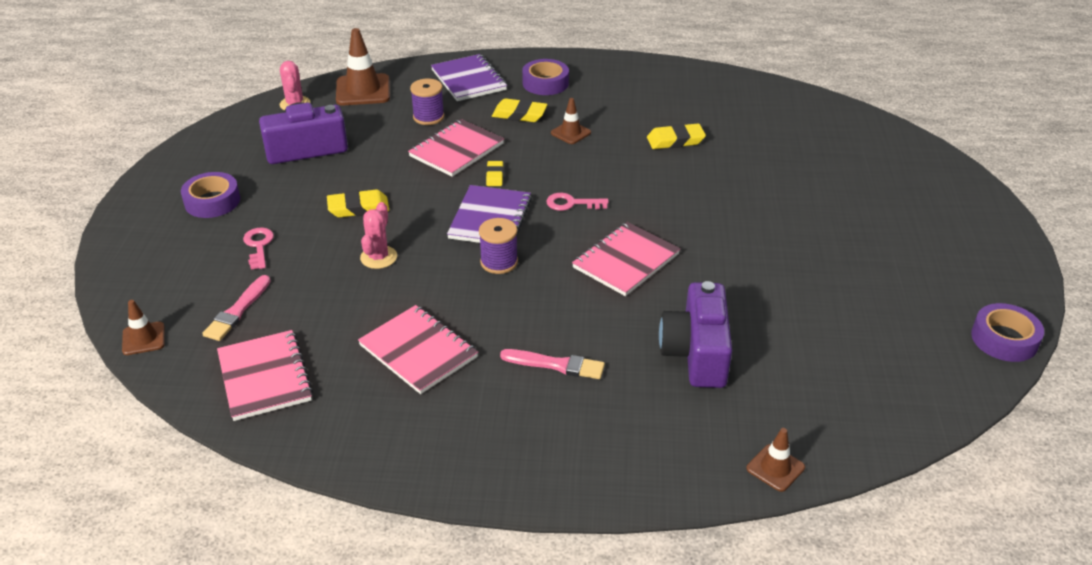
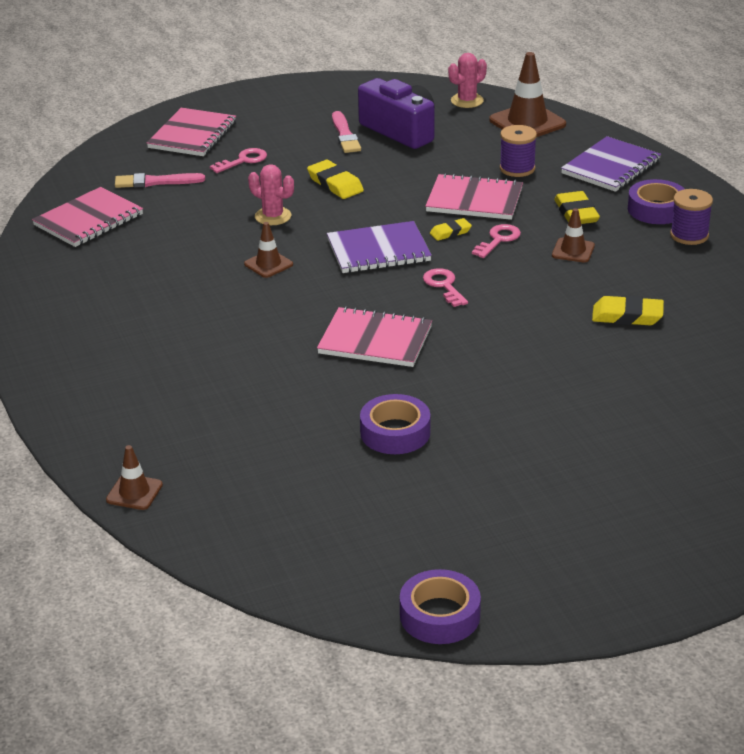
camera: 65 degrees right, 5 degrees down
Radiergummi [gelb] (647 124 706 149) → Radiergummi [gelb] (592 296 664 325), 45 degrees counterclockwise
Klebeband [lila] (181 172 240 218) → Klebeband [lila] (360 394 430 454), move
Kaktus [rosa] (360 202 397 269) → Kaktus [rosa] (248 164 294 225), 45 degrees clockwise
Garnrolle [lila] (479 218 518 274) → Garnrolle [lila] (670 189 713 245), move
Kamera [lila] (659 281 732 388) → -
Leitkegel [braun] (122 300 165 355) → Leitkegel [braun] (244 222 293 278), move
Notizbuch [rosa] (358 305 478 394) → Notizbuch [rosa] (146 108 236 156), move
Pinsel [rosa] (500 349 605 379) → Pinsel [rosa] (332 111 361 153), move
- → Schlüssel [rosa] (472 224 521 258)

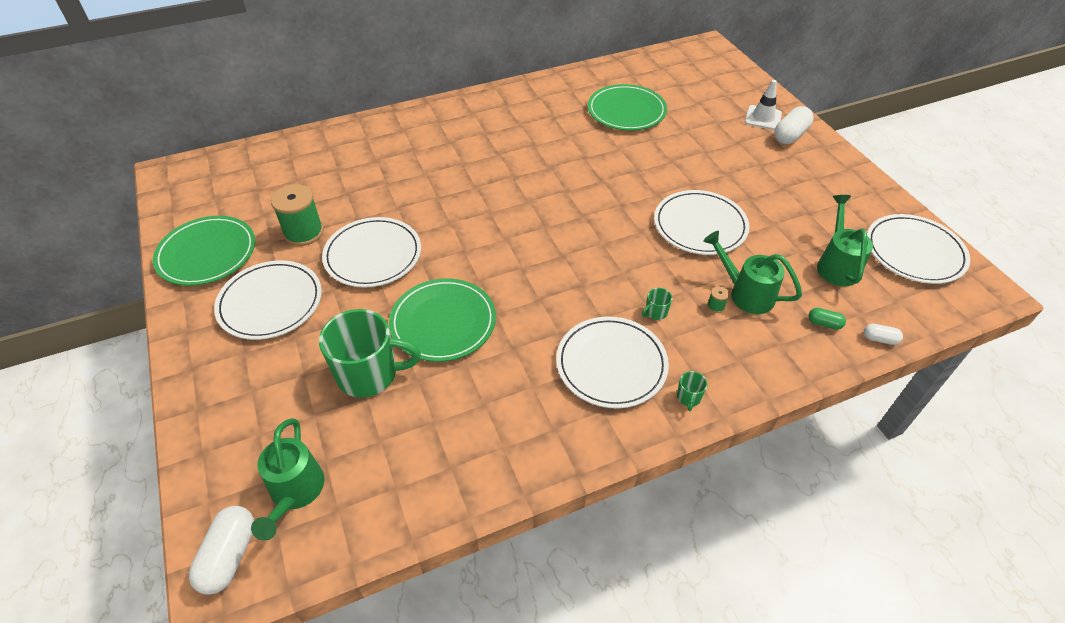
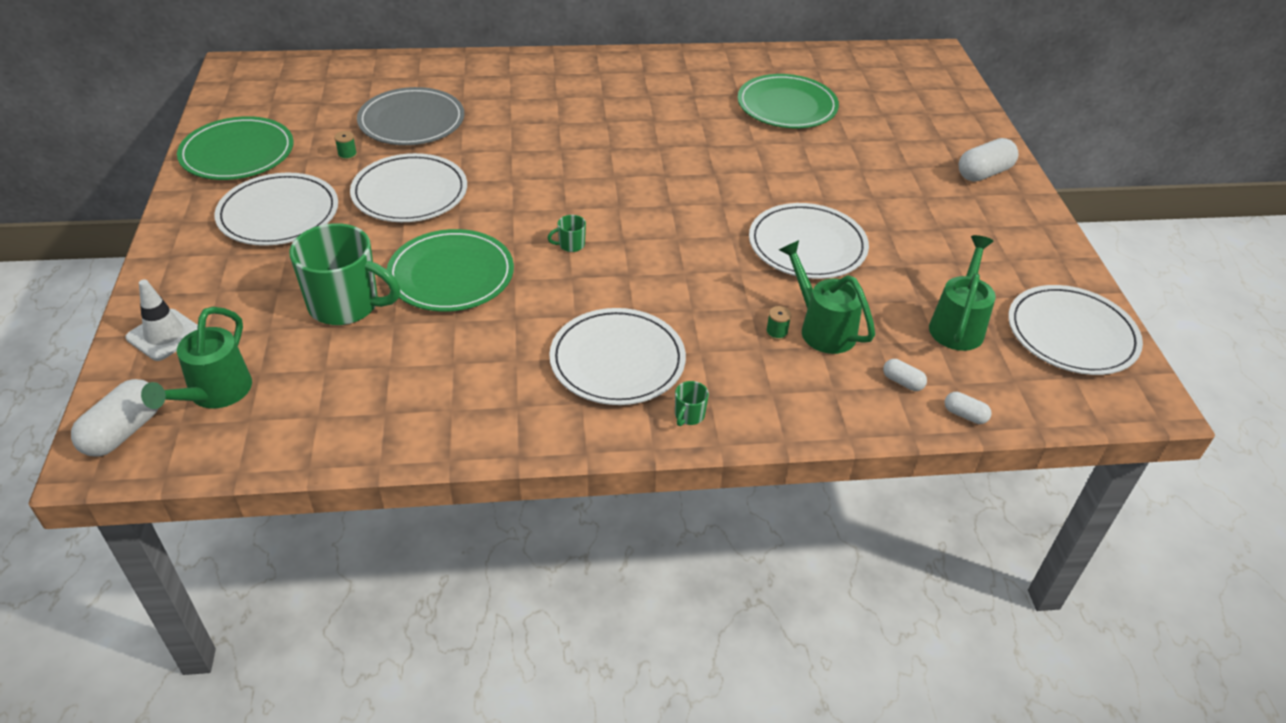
camera: 15 degrees right, 5 degrees down
Leitkegel [weiß] (745 80 782 130) → Leitkegel [weiß] (126 279 198 361), move
Garnrolle [grün] (271 184 324 246) → Garnrolle [grün] (334 131 357 160), x0.41
Tasse [grün] (642 288 672 320) → Tasse [grün] (548 215 586 252), move
Kapsel [grün] (808 308 846 330) → Kapsel [weiß] (883 359 927 391)
- → Teller [grau] (357 87 464 145)

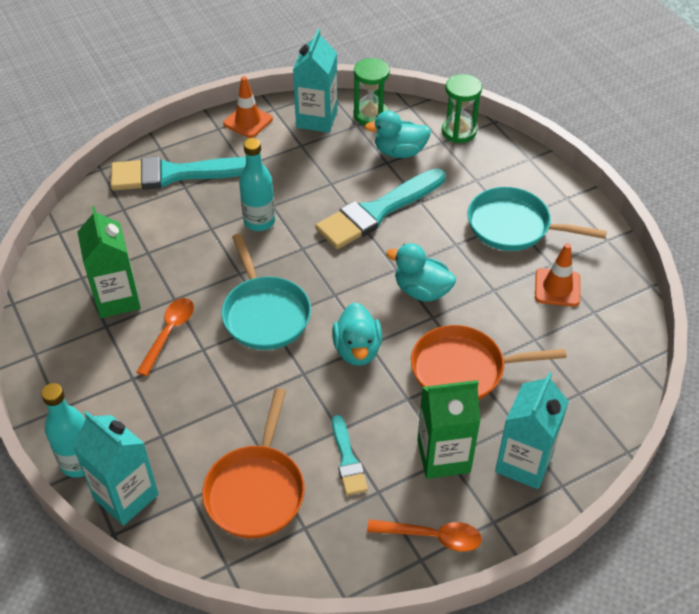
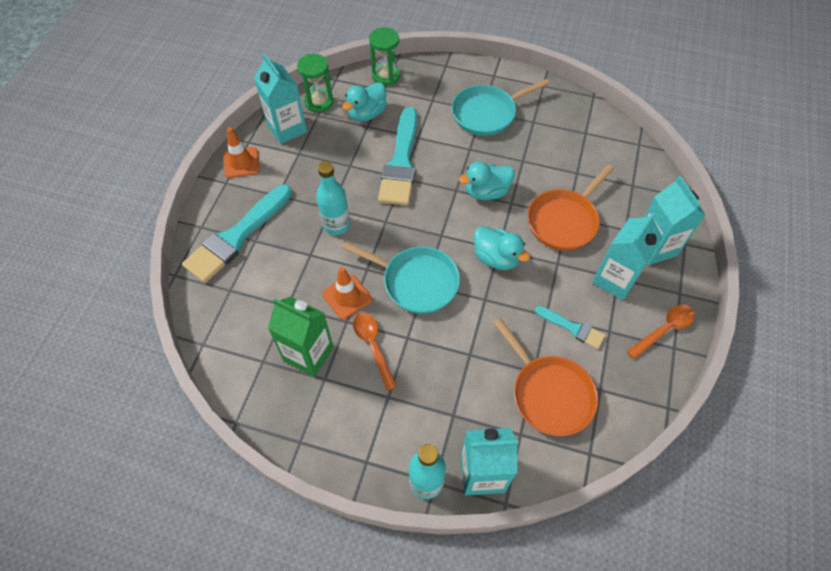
camera: 45 degrees left, 10 degrees up
Leitkegel [orange] (535 243 580 307) → Leitkegel [orange] (322 267 372 319), move
Getränkekarton [grün] (417 380 481 479) → Getränkekarton [türkis] (592 212 663 300)

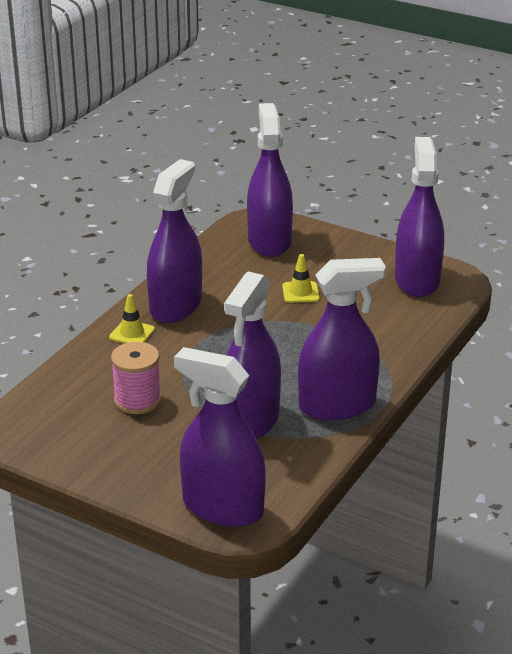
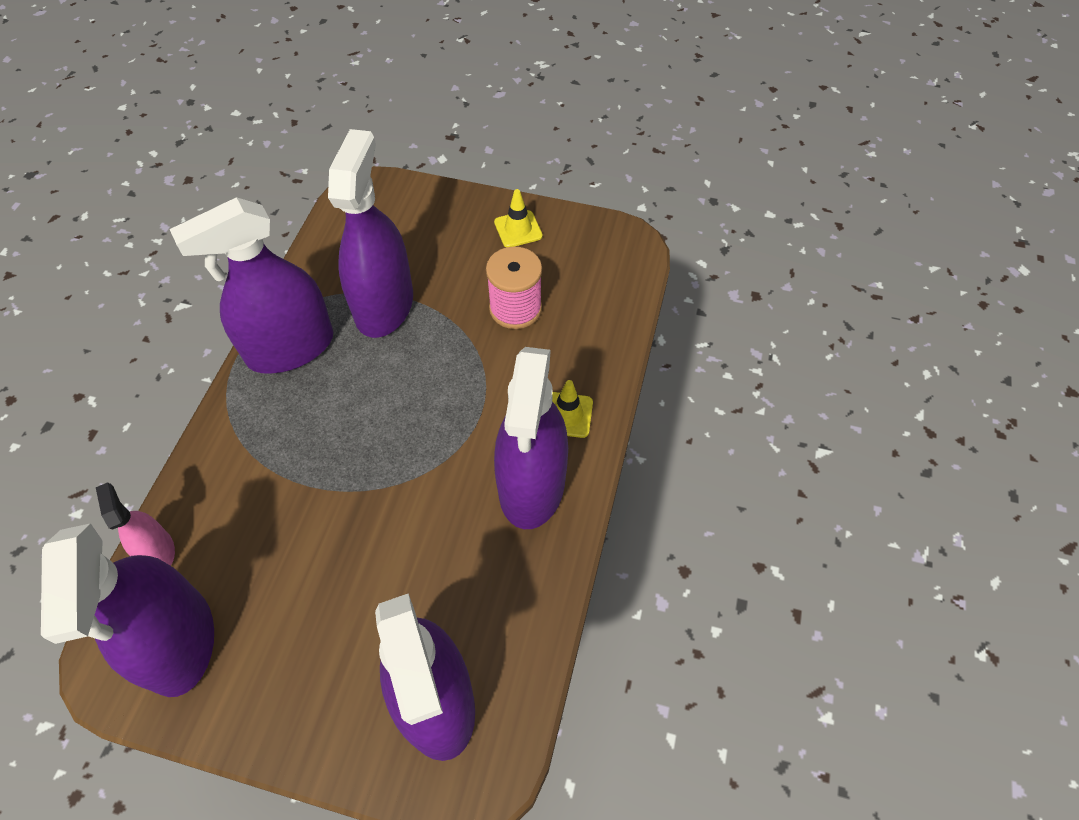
camera: 165 degrees right, 25 degrees up
Leitkegel [gelb] (282 254 319 303) → Leitkegel [gelb] (494 189 543 247), move
Sprühflasche [lila] (174 347 266 527) → -
- → Sprühflasche [rosa] (96 482 175 566)

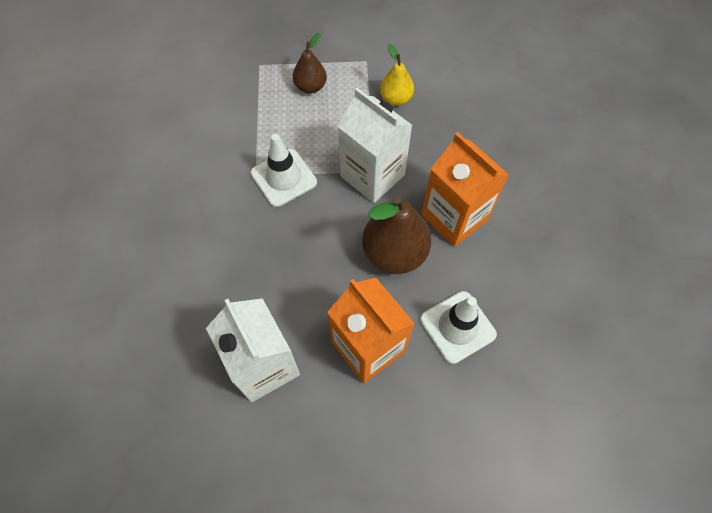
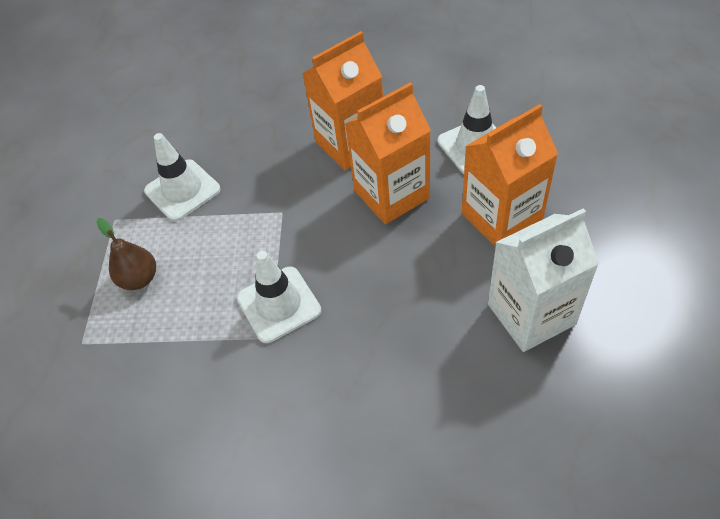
camera: 80 degrees left, 10 degrees down
Birne [gelb] (380 44 414 106) → Leitkegel [weiß] (144 133 221 221)
Getränkekarton [weiß] (338 88 412 203) → -
Birne [braun] (362 196 432 274) → Getränkekarton [orange] (345 82 431 224)

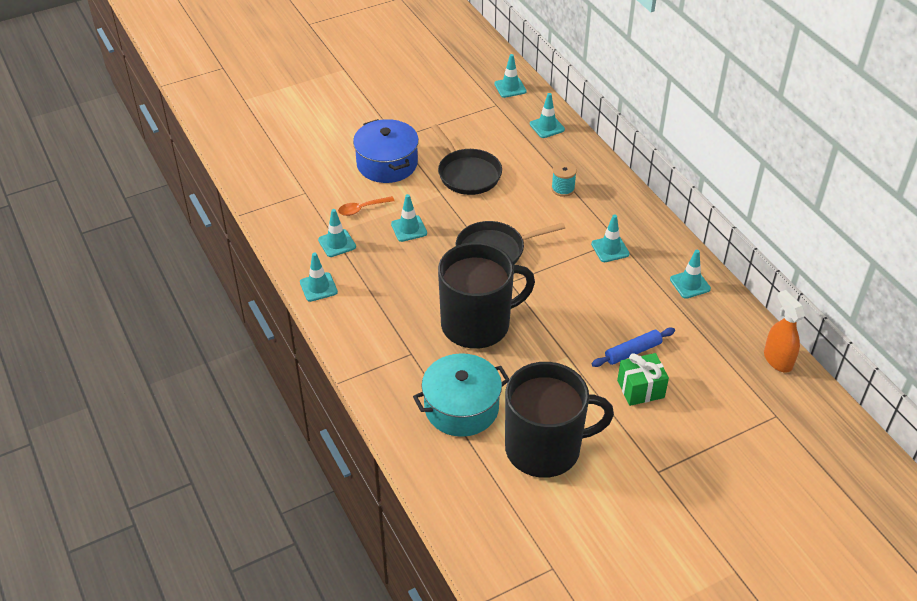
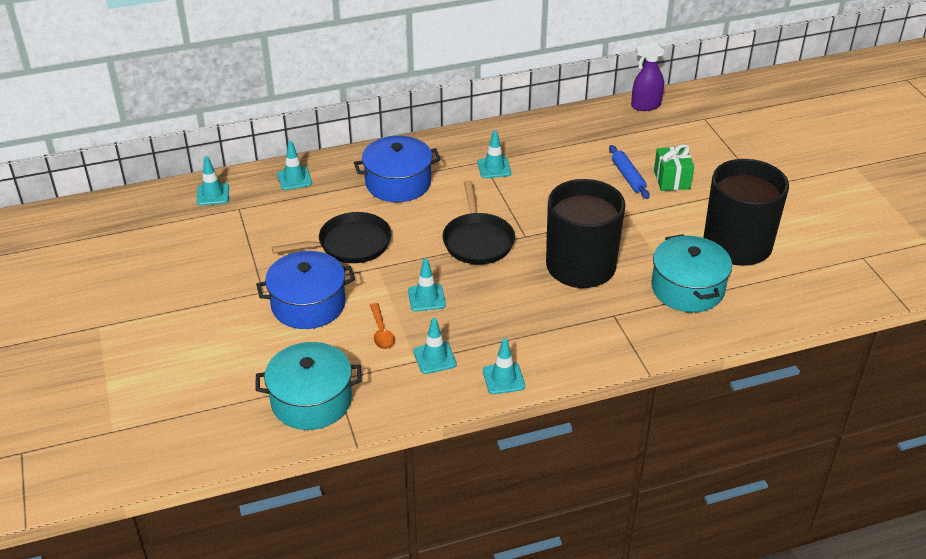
camera: 80 degrees left, 5 degrees down
Garnrolle [türkis] (551 162 577 197) → Kochtopf [blau] (354 136 441 202)
Leitkegel [türkis] (670 250 711 299) → -
Sprühflasche [orange] (764 290 805 373) → Sprühflasche [lila] (631 42 664 111)
- → Kochtopf [türkis] (255 342 362 430)

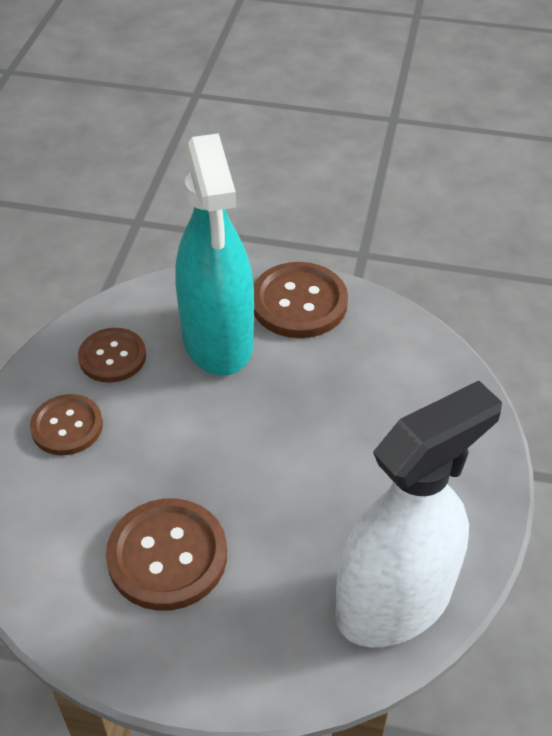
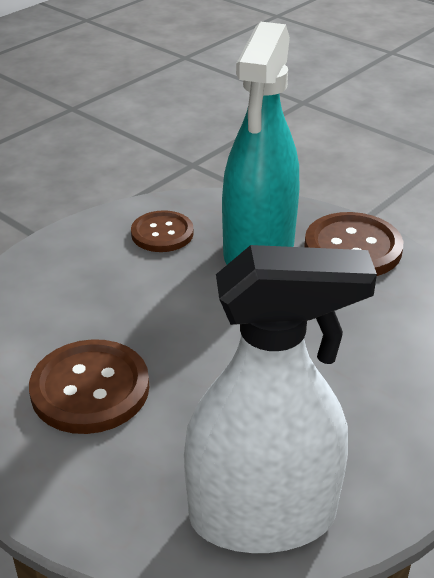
camera: 30 degrees right, 10 degrees down
Knopf [braun] (30 394 103 455) → -

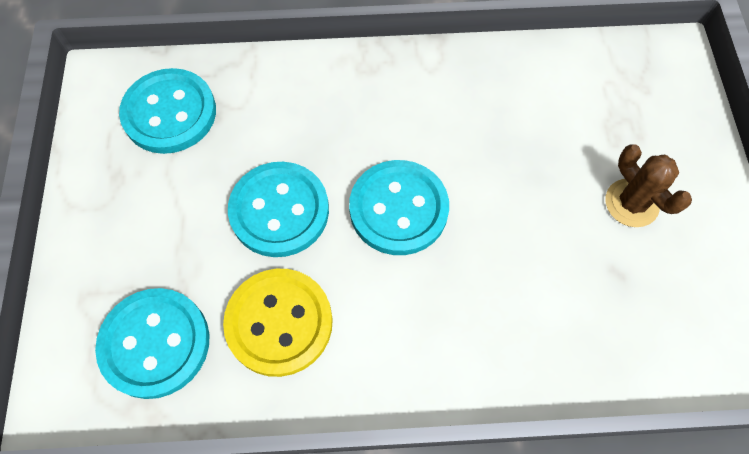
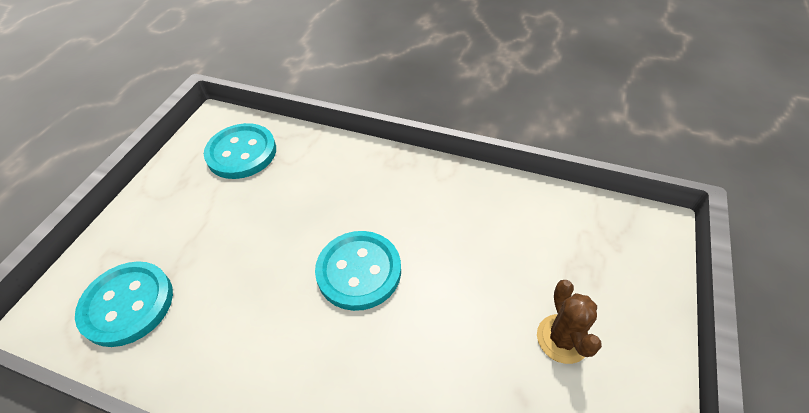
camera: 25 degrees right, 15 degrees down
Knopf [türkis] (228 162 329 257) → -
Knopf [gelb] (223 269 333 377) → -

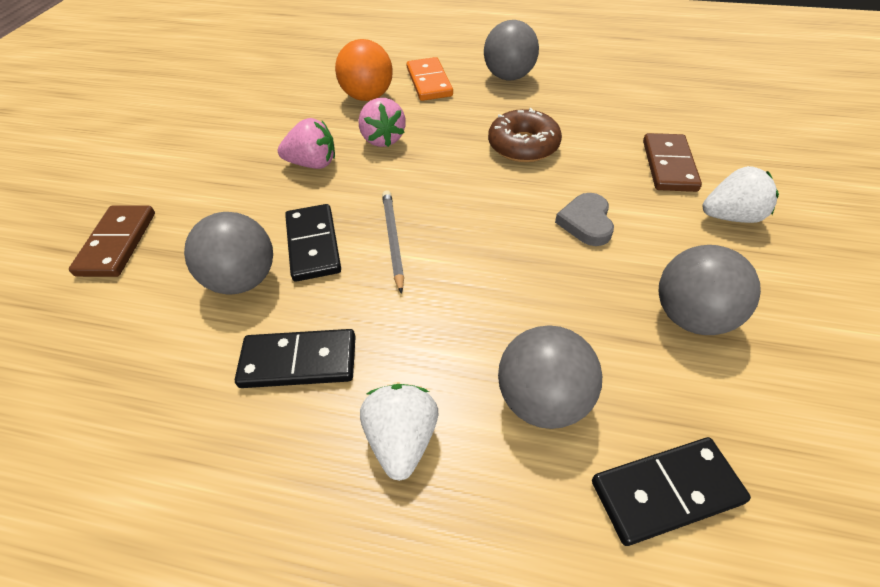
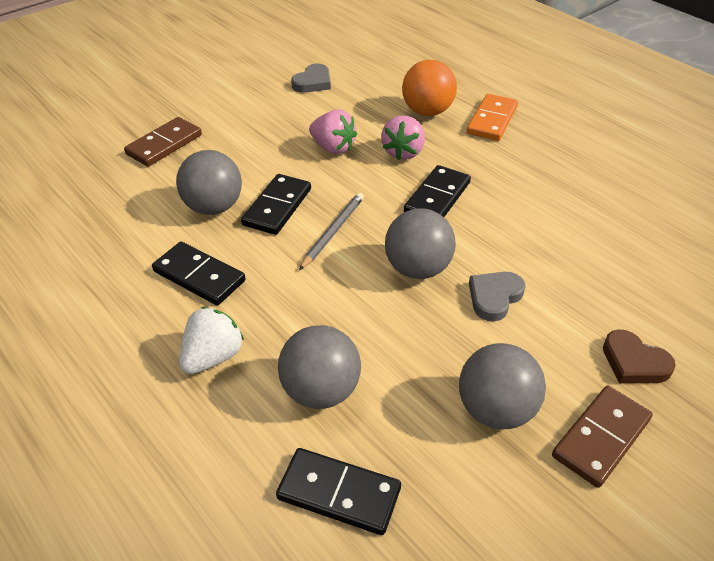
camera: 35 degrees right, 5 degrees down
Ball [grau] (484 20 539 80) → Ball [grau] (385 208 456 279), move
Donut [braun] (488 108 562 162) → -
Dominostein [braun] (643 133 702 192) → Dominostein [braun] (552 386 653 488), move
Erdbeere [weiß] (703 166 779 223) → Herz [braun] (603 329 676 383)
- → Herz [grau] (291 63 331 93)
- → Dominostein [schwarz] (404 165 471 217)

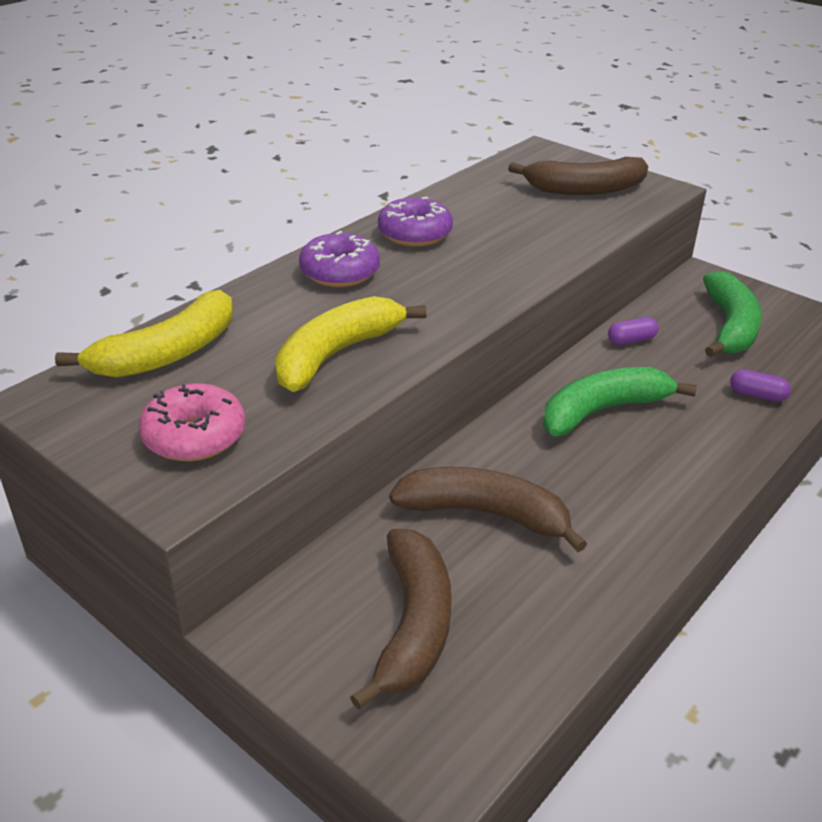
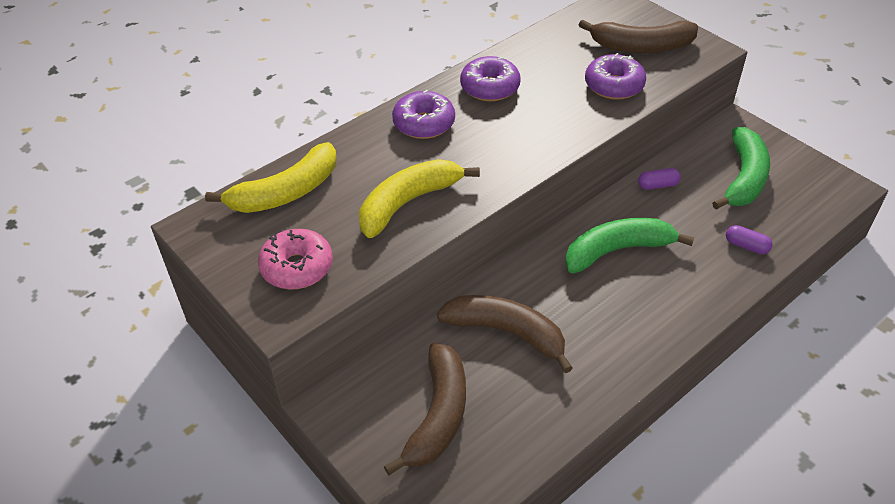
camera: 10 degrees right, 10 degrees up
- → Donut [lila] (585 53 646 100)

